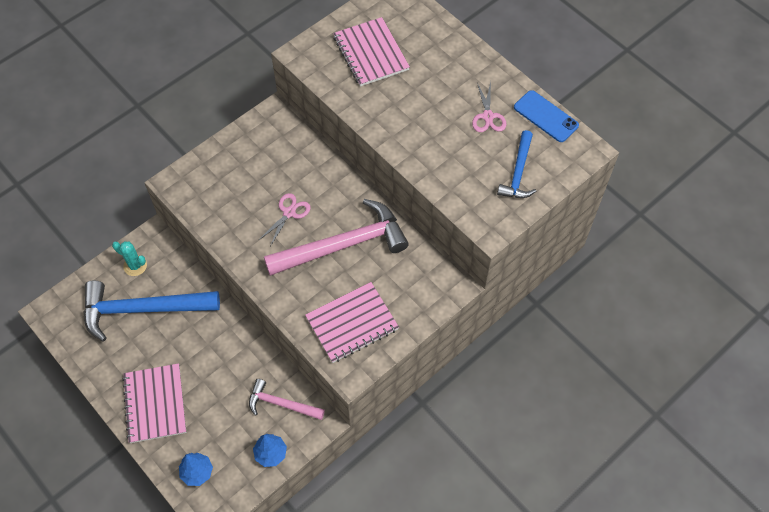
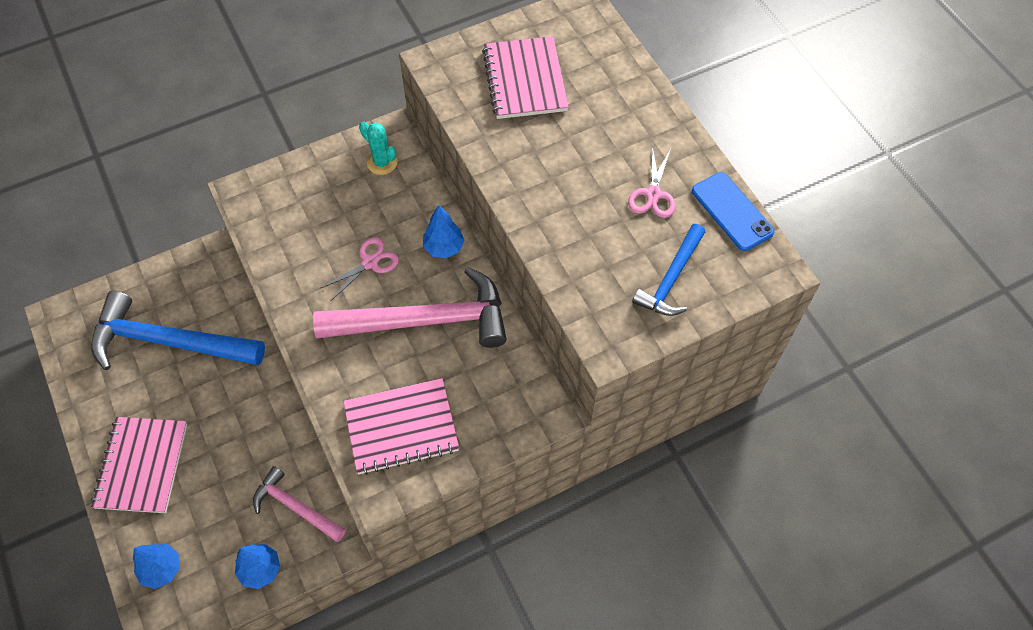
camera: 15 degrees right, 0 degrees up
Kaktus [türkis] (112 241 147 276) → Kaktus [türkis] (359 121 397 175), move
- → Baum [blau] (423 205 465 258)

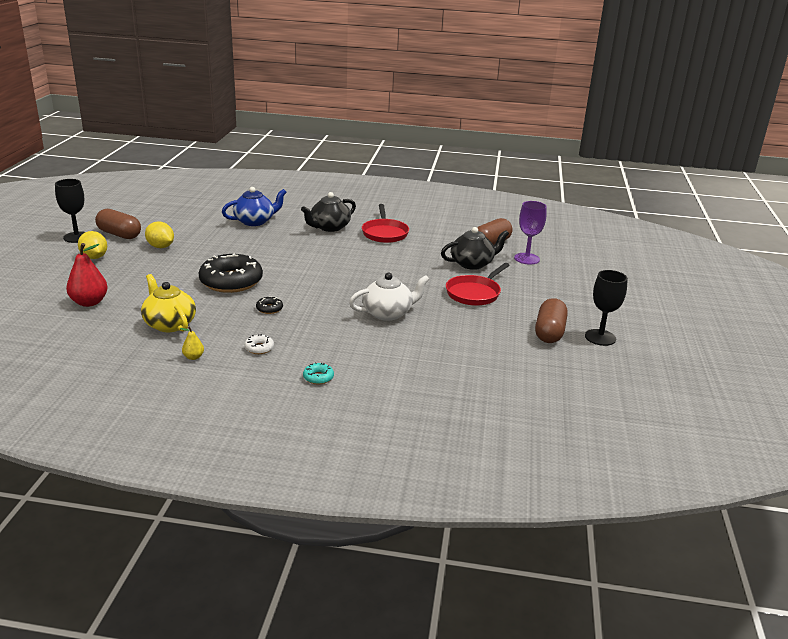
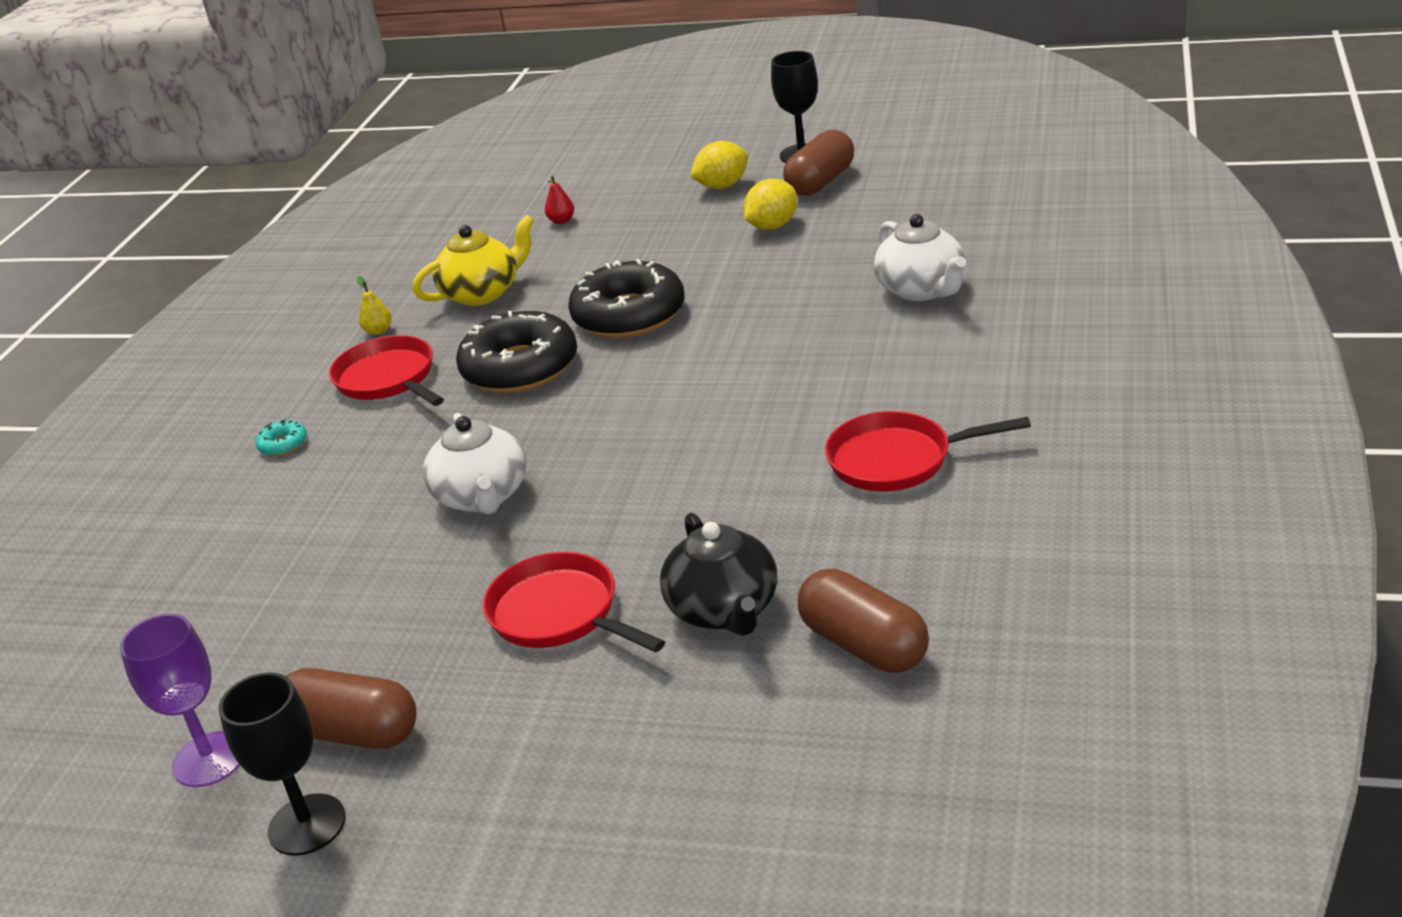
camera: 100 degrees right, 5 degrees up
Teekanne [blau] (222 187 287 226) → Teekanne [weiß] (874 214 966 301)
Teekanne [schwarz] (301 192 356 232) → -
Kelch [lila] (514 201 547 265) → Kelch [lila] (120 614 240 787), move
Birne [rot] (66 243 108 307) → Birne [rot] (545 176 574 224), x0.50
Donut [schwarz] (256 296 283 314) → Donut [schwarz] (456 311 577 393), x2.47
Donut [weiß] (244 334 274 354) → Pfanne [rot] (329 335 444 406)

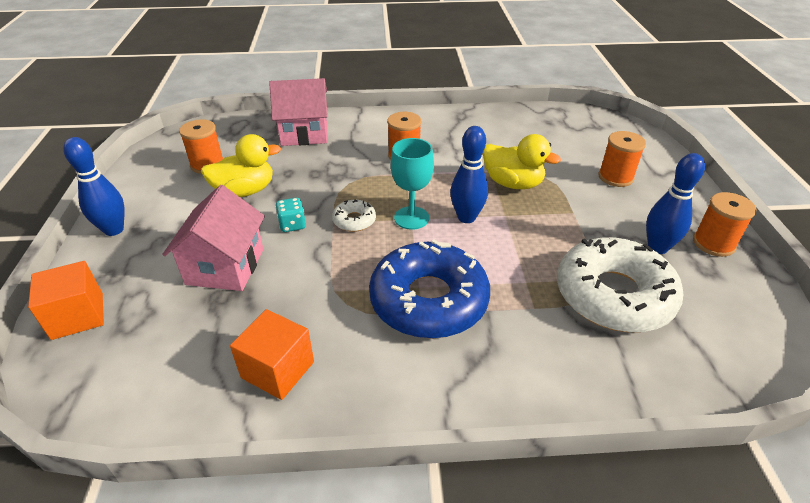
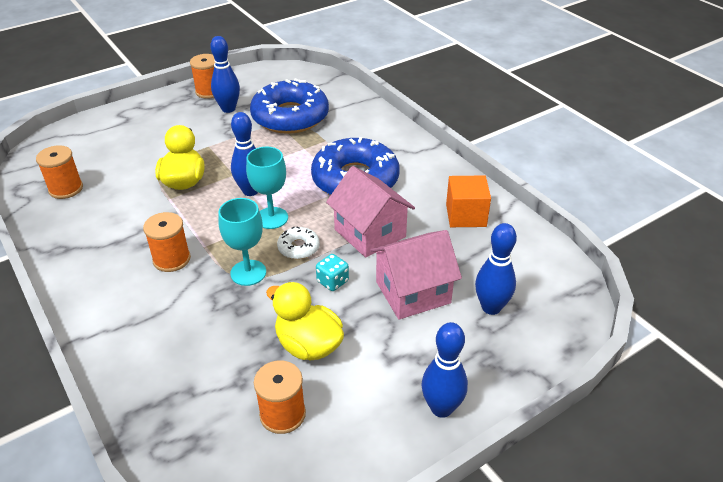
camera: 120 degrees left, 0 degrees up
Haus [rosa] (269 78 328 146) → Haus [rosa] (326 166 415 258), move
Garnrolle [orange] (599 131 646 187) → Garnrolle [orange] (36 145 83 199), move
Donut [weiß] (557 237 683 332) → Donut [blau] (250 78 329 134)
Kubus [orange] (28 261 104 340) → -
- → Kelch [türkis] (218 198 266 286)
- → Bowlingkegel [blau] (475 223 517 315)

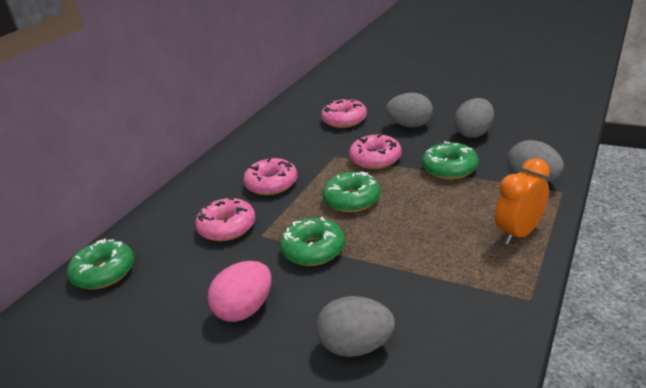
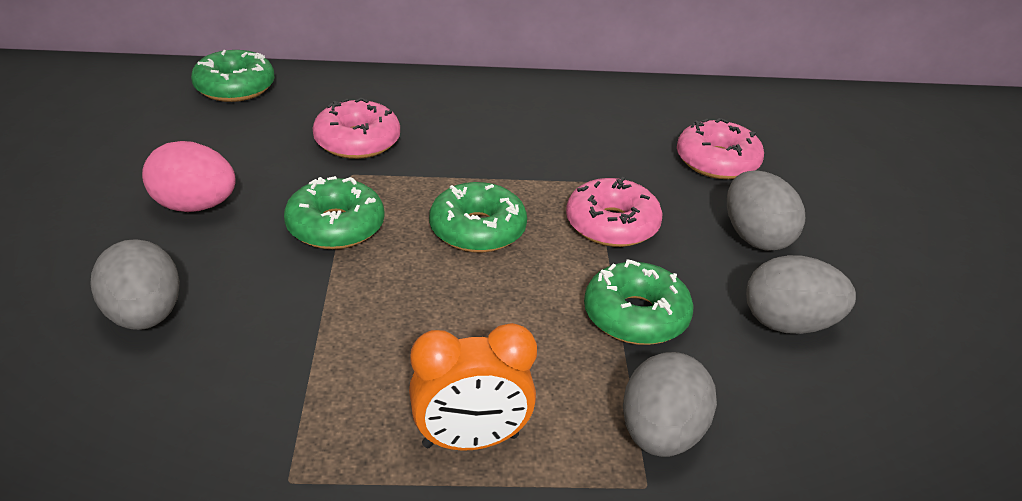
camera: 55 degrees right, 5 degrees up
Donut [rosa] (243 158 298 195) → -
Wecker [orange] (495 158 550 245) → Wecker [orange] (409 323 537 451), 150 degrees clockwise

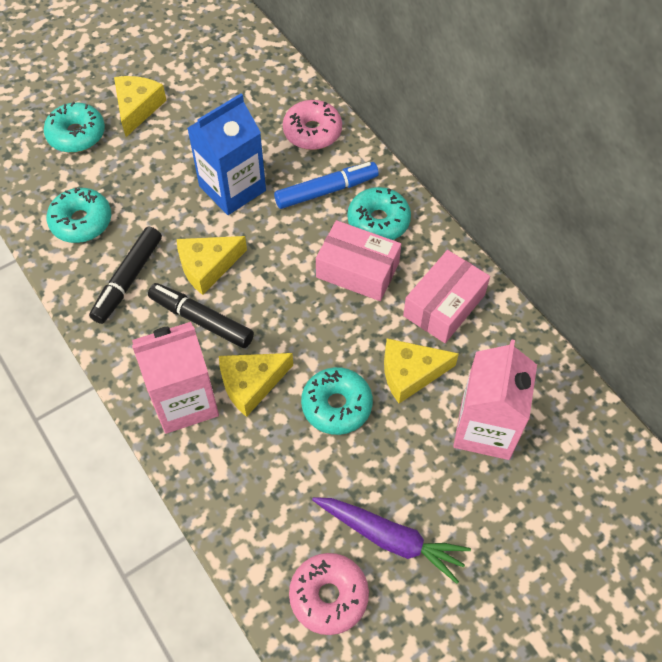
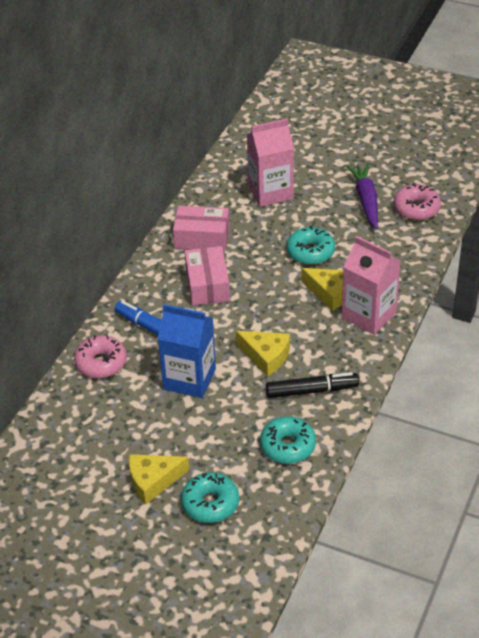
camera: 120 degrees left, 15 degrees down
Donut [türkis] (347 187 411 240) → -
Filzstift [schwarz] (148 283 254 348) → -
Käse [gelb] (384 338 459 404) → -

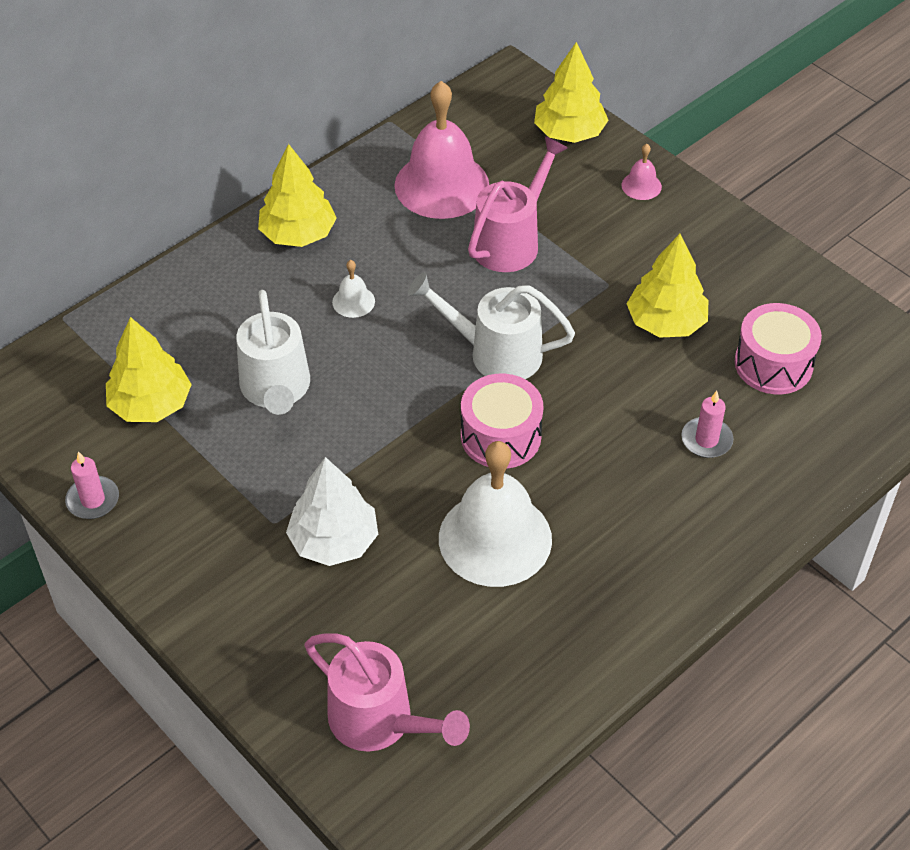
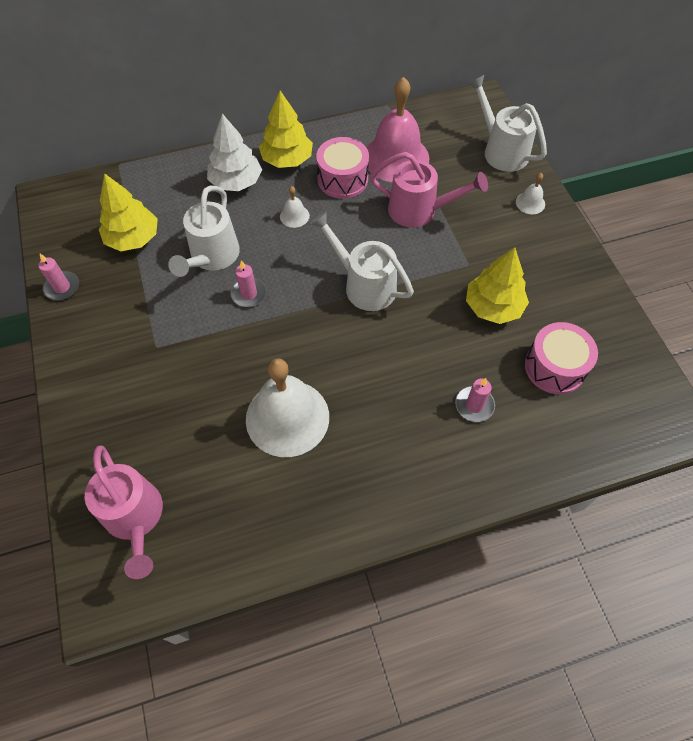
camera: 25 degrees right, 10 degrees up
Baum [gelb] (534 42 609 143) → Gießkanne [weiß] (468 75 547 172)
Gießkanne [rosa] (468 136 568 272) → Gießkanne [rosa] (370 152 488 228), 45 degrees clockwise
Glocke [rosa] (622 144 662 200) → Glocke [weiß] (516 173 545 214)
Trommel [rosa] (461 374 543 469) → Trommel [rosa] (316 137 369 199), move
Baum [weiß] (286 457 378 566) → Baum [weiß] (207 114 262 191), move
- → Kerze [rosa] (230 260 267 307)

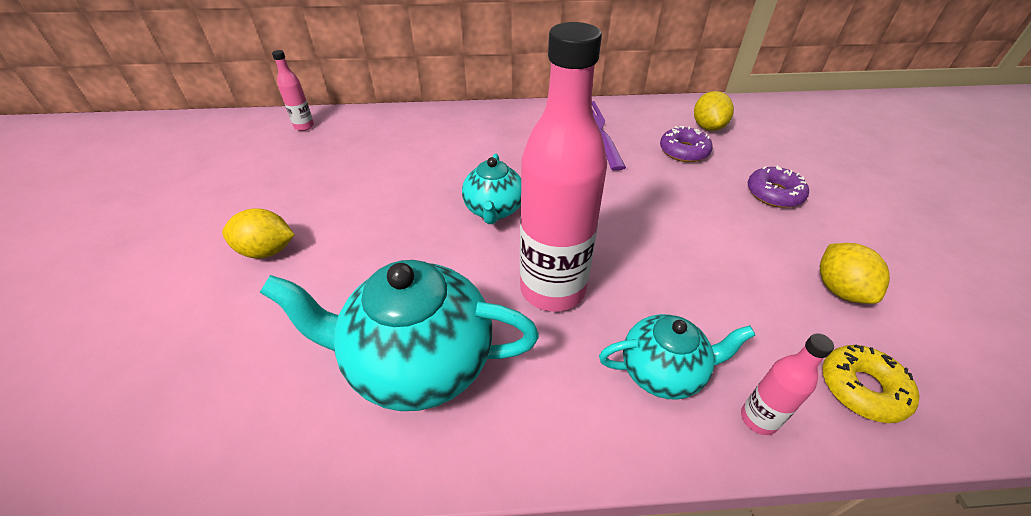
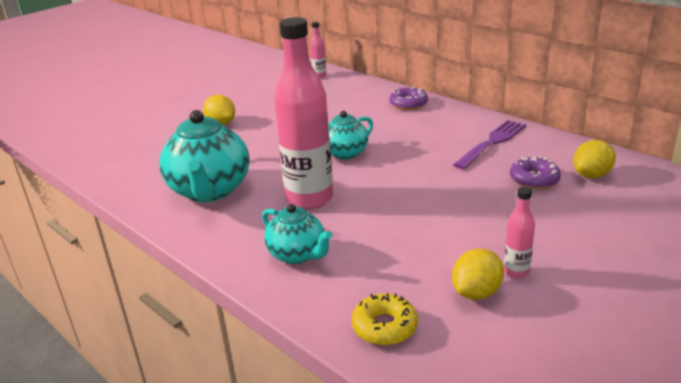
camera: 50 degrees right, 15 degrees down
Donut [lila] (748 165 809 208) → Donut [lila] (389 87 428 110), move
Teekanne [türkis] (260 260 539 411) → Teekanne [türkis] (159 110 250 202), 150 degrees counterclockwise
Flasche [rosa] (741 333 834 435) → Flasche [rosa] (504 187 535 279), move

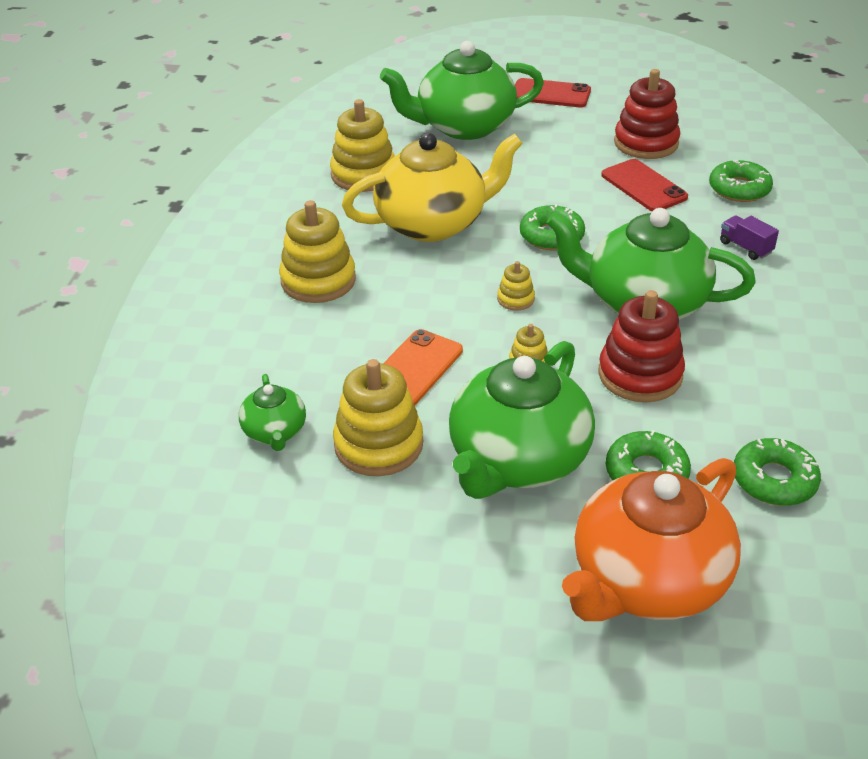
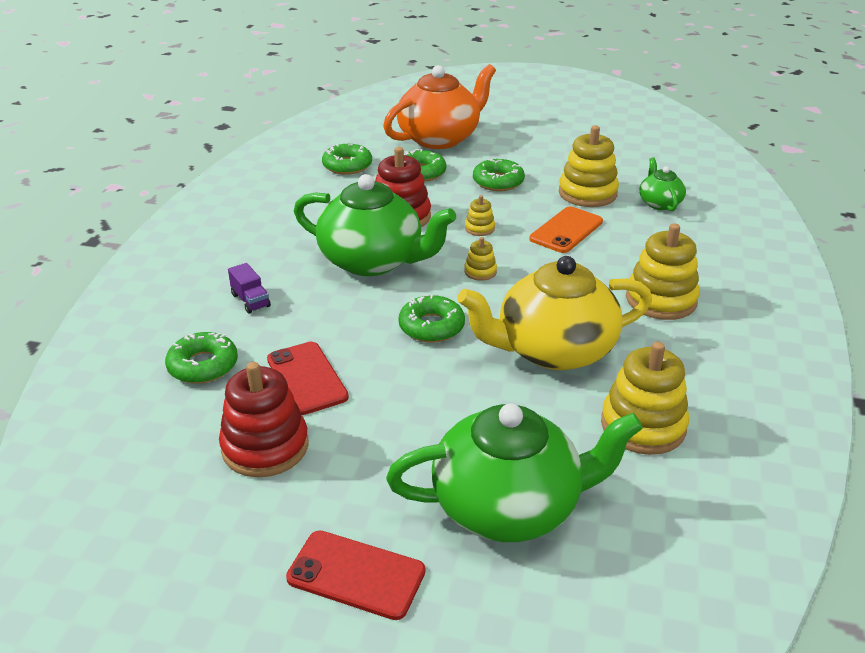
camera: 175 degrees left, 5 degrees down
Teekanne [grün] (449 341 595 499) → Donut [grün] (473 159 525 191)

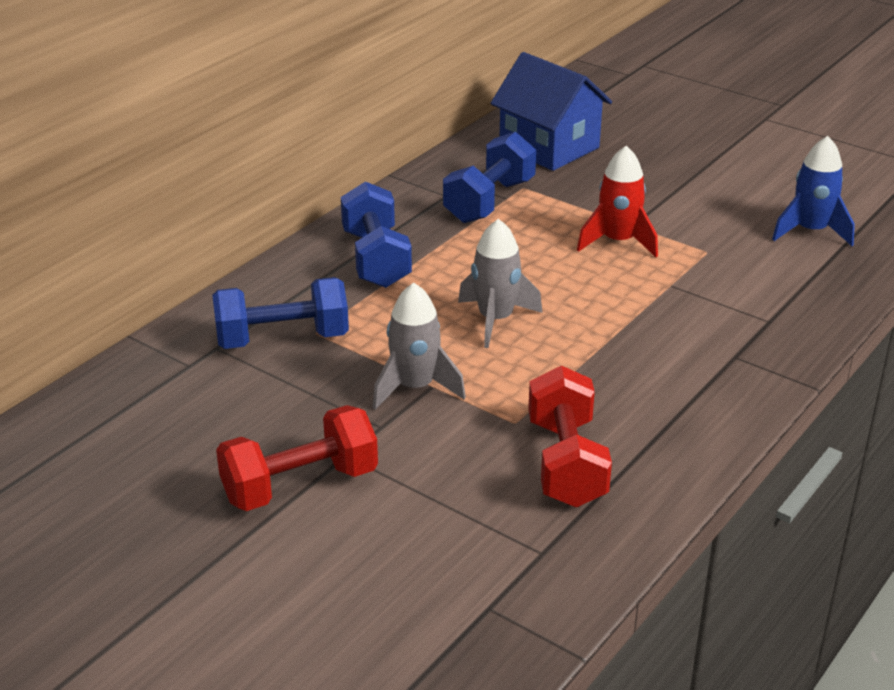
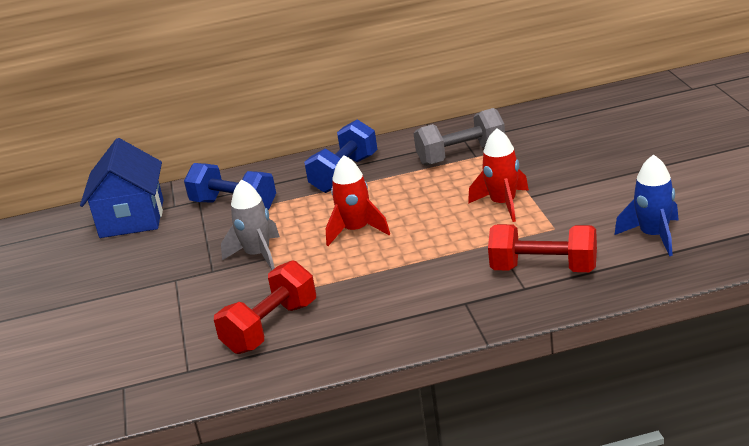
camera: 45 degrees right, 5 degrees down
Haus [blau] (490 52 612 171) → Haus [blau] (80 138 163 238), move
Hantel [blau] (443 132 536 223) → Hantel [grau] (413 108 505 166)
Rakete [grau] (458 219 543 348) → Rakete [rot] (326 155 390 246)
Hantel [rot] (216 405 378 511) → Hantel [rot] (488 224 597 272), move

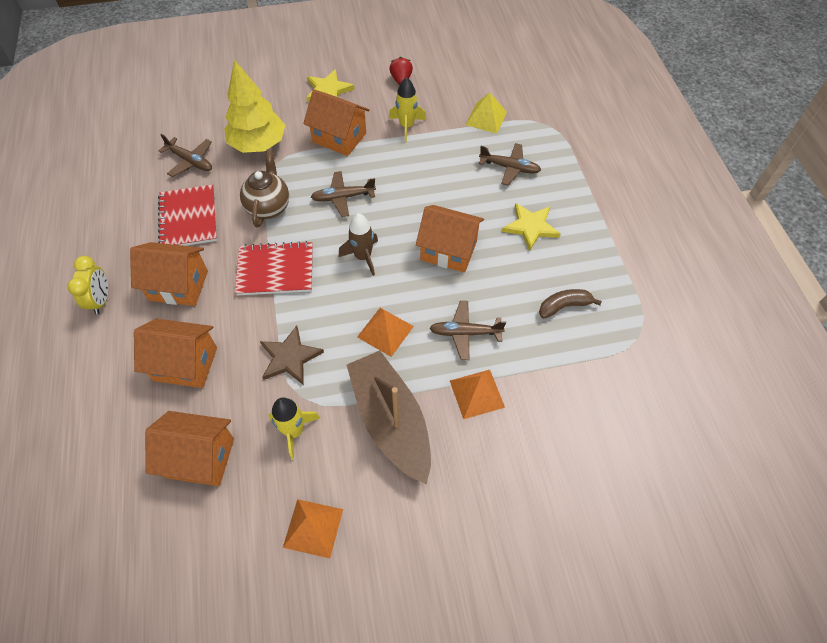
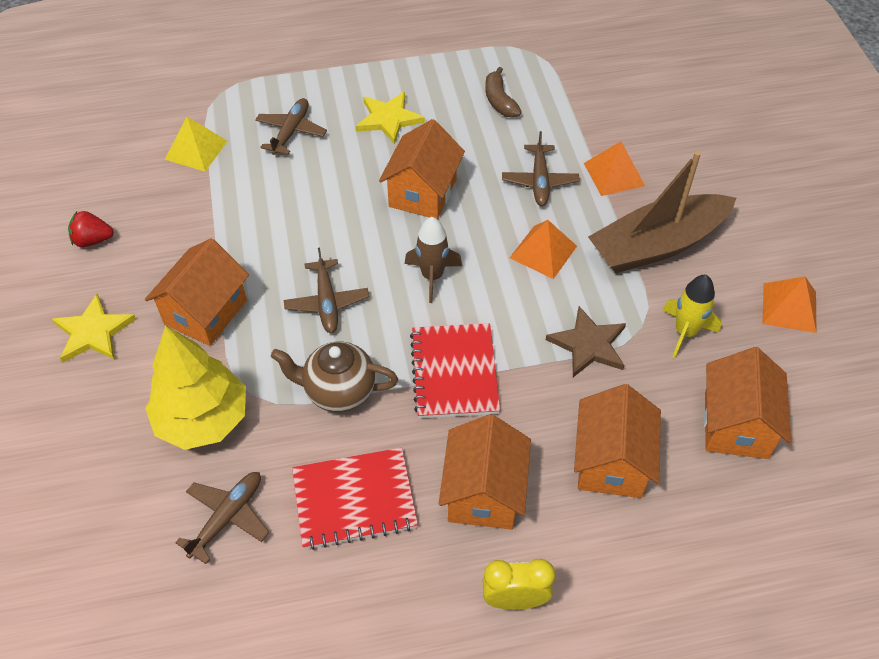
camera: 90 degrees left, 5 degrees down
Rakete [gelb] (389 77 426 142) → -

